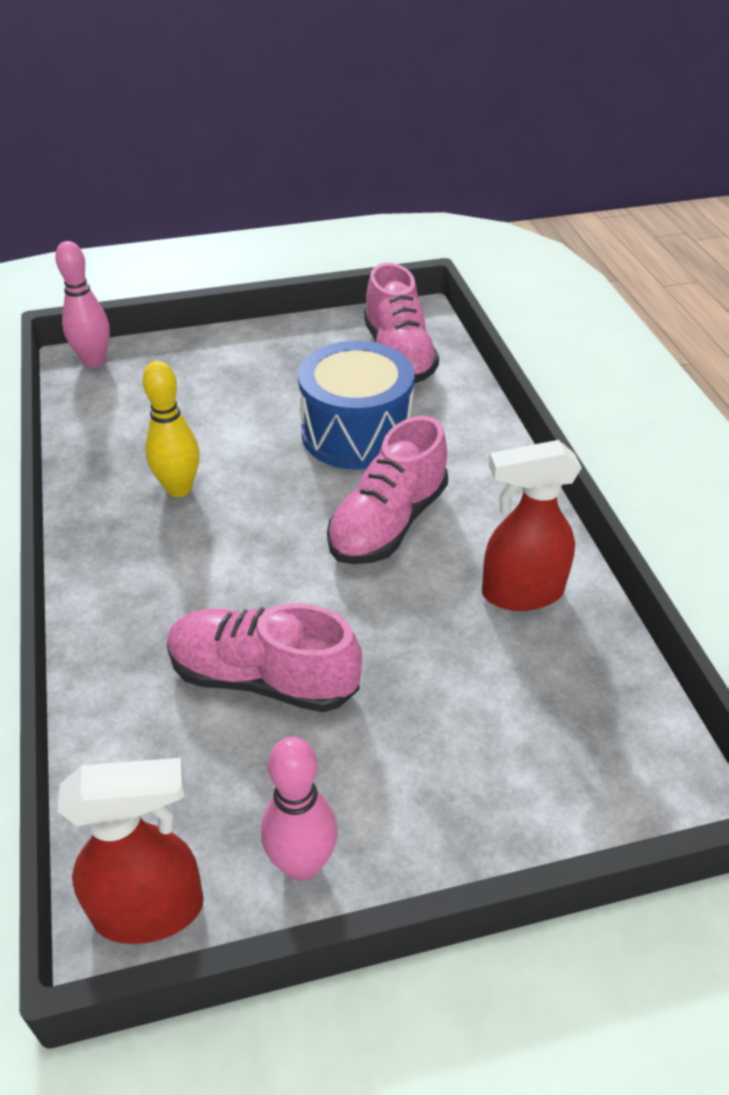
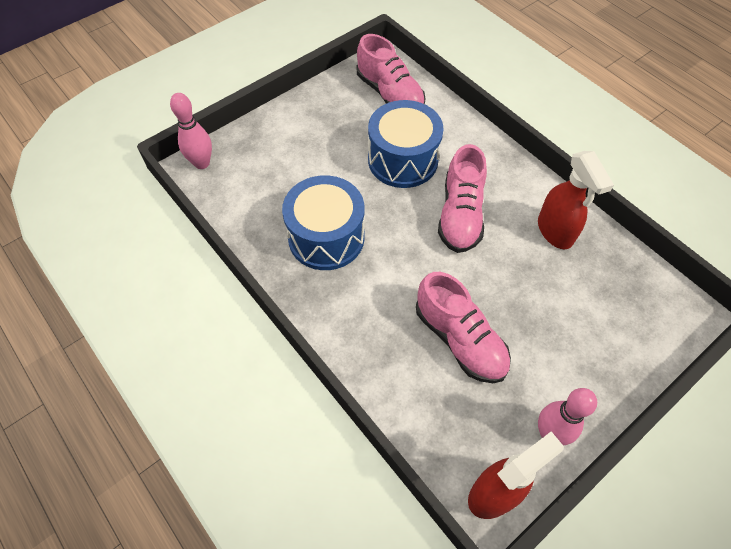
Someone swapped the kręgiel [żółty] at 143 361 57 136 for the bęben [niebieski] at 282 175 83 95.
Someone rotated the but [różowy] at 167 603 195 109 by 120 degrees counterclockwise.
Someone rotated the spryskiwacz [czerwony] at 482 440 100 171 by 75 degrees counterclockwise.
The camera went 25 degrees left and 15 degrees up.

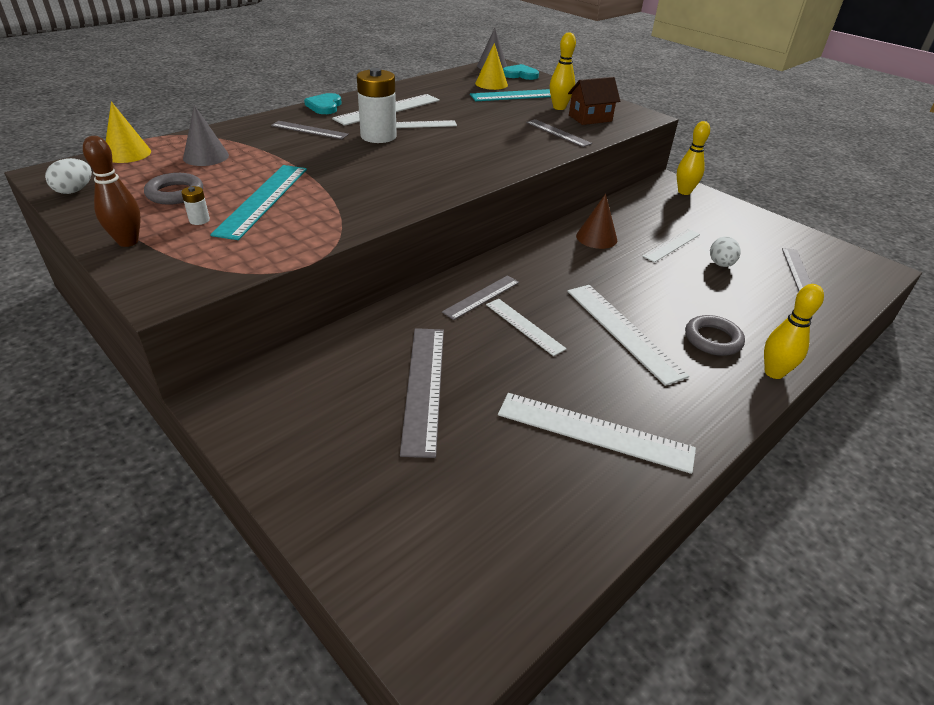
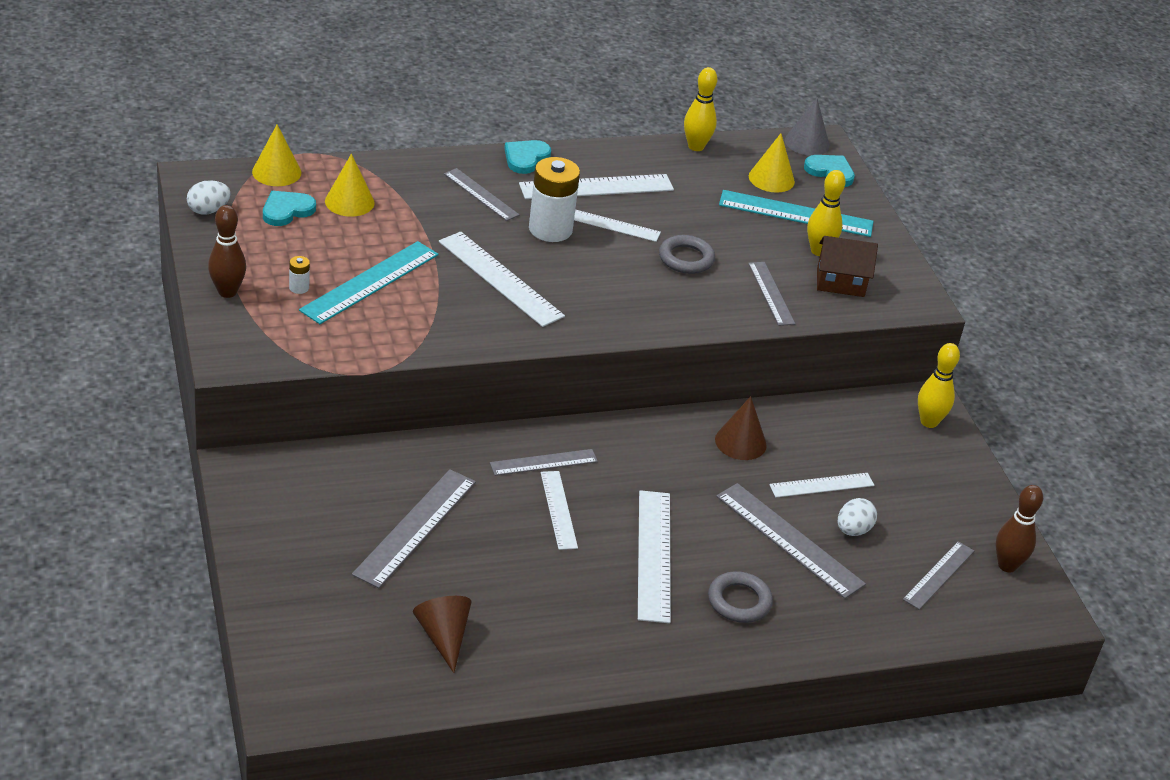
Someone put down the serce [turkusowy] at 263 191 53 35.
Someone put down the stożek [brązowy] at 413 596 58 77.
Someone put down the linijka [szary] at 716 483 150 116.
Someone put down the kręgiel [brązowy] at 996 485 47 88.
Someone carried the pierścień [szary] from 144 173 59 32 to 659 235 56 39.
Someone carried the linijka [biały] from 498 393 198 81 to 439 232 126 95.
Someone carried the kręgiel [żółty] from 764 284 60 95 to 684 67 34 84.
Someone repainted the stożek [szary] at 183 105 46 61, which became the stożek [żółty] at 325 154 50 63.
The camera went 25 degrees right and 0 degrees up.

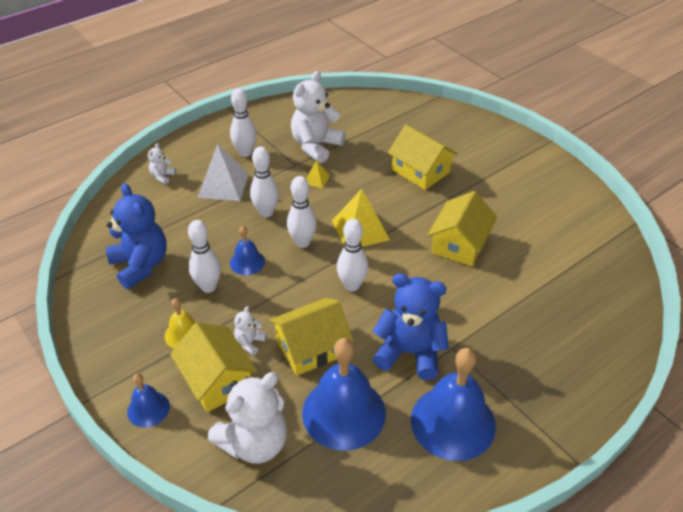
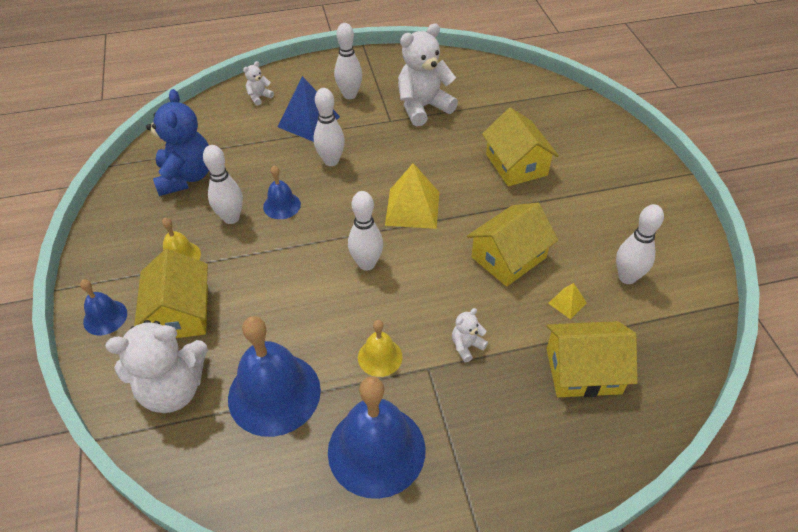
Someone carried the miś [biały] from 234 306 33 49 to 452 308 36 54.
Someone carried the domek [żółty] from 269 298 84 78 to 546 321 92 76.
Someone carried the kręgiel [biały] from 287 176 30 72 to 616 204 48 80.
Someone carried the piramida [żółty] from 306 160 24 28 to 548 283 39 36.
Someone swapped the miś [niebieski] at 372 273 77 107 for the dzwonek [żółty] at 358 320 45 57.
Someone repainted the piramida [biały] at 197 144 52 57, which became the piramida [niebieski] at 277 76 63 66.
The camera went 25 degrees right and 5 degrees up.

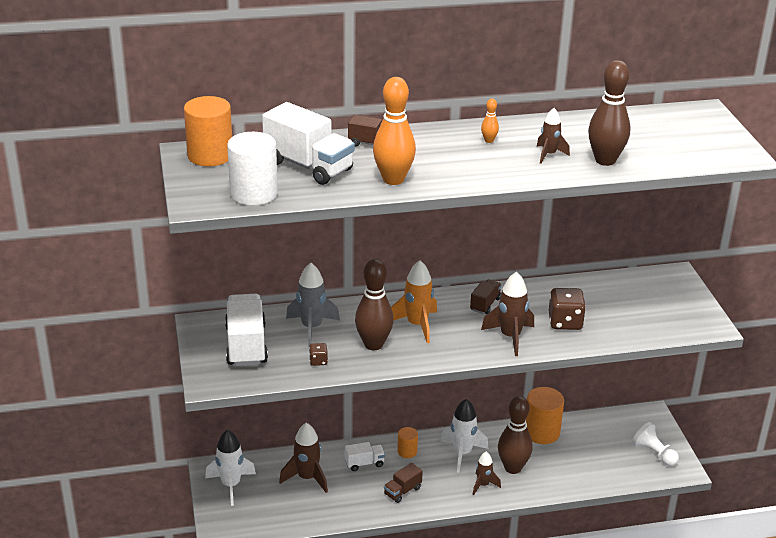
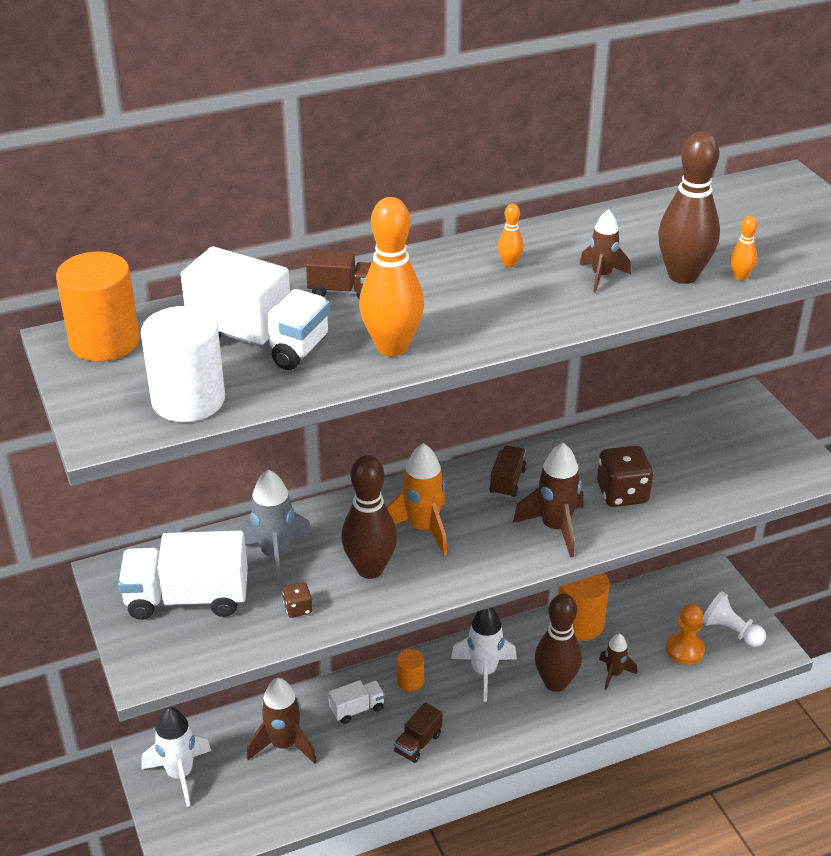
Someone put down the pionek [pomarańczowy] at 666 604 39 61.
Someone put down the kręgiel [pomarańczowy] at 730 216 28 65.
Someone carried the rakieta [brązowy] from 472 452 29 43 to 599 633 38 57.
Someone rotated the ciężarówka [biały] at 225 294 43 72 by 75 degrees counterclockwise.
The camera went 10 degrees left and 5 degrees up.

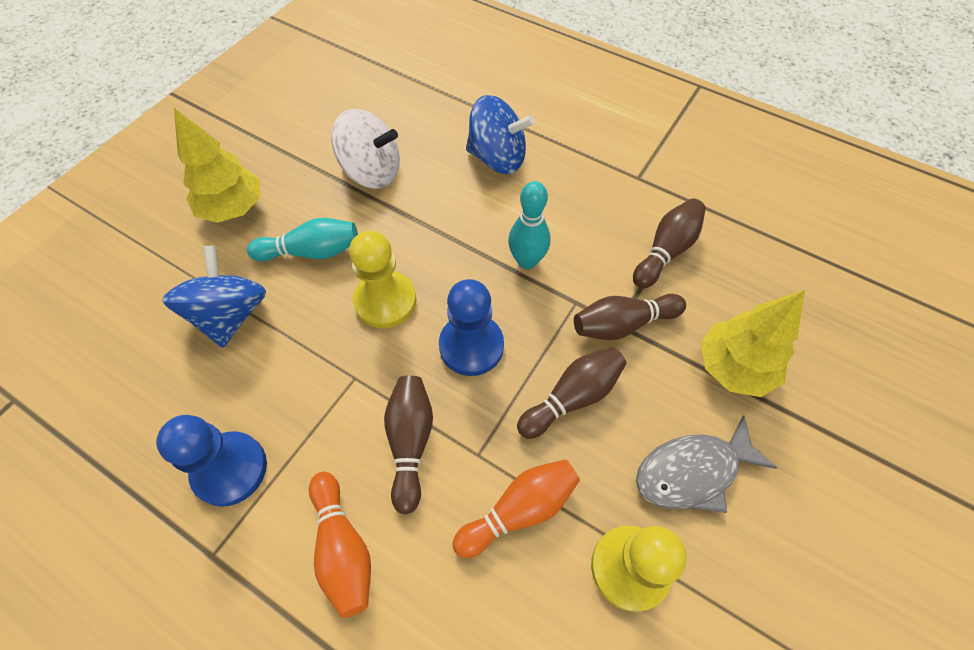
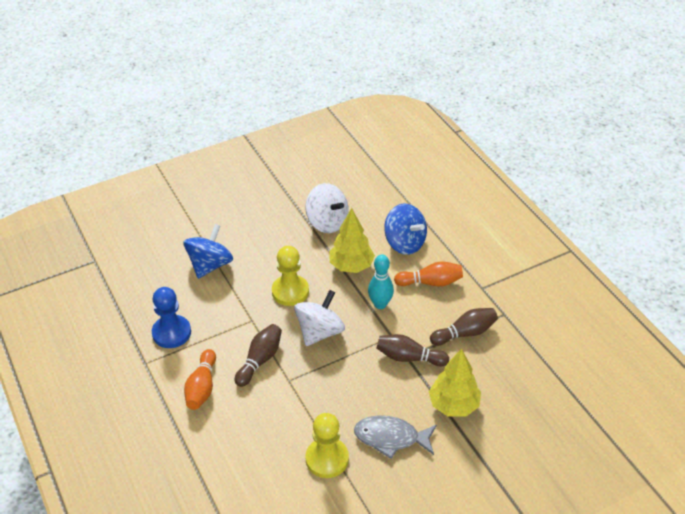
Someone took away the kręgiel [turkusowy] at 247 218 111 43.
Someone took away the kręgiel [brązowy] at 517 347 110 92.
Someone carried the drzewko [żółty] from 174 108 86 115 to 329 208 46 65.
Someone carried the kręgiel [pomarańczowy] from 452 459 128 99 to 394 261 69 26.
Someone swapped the pionek [niebieski] at 439 279 65 97 for the bączek [biały] at 294 290 51 56.
The camera went 30 degrees right and 15 degrees down.

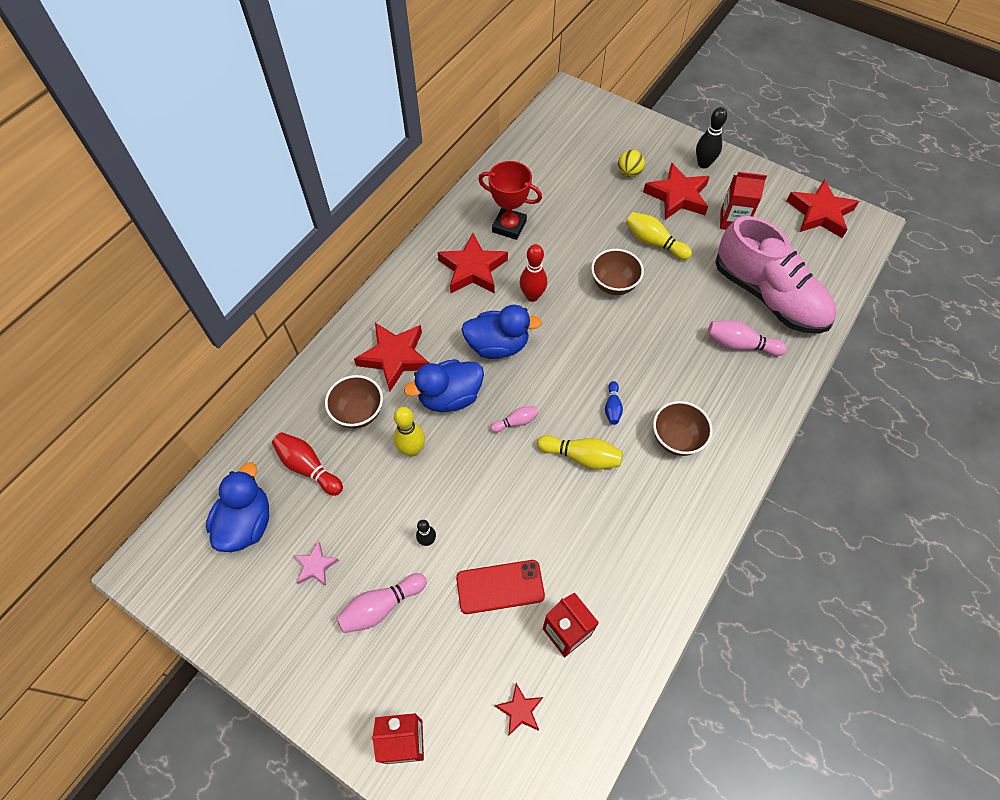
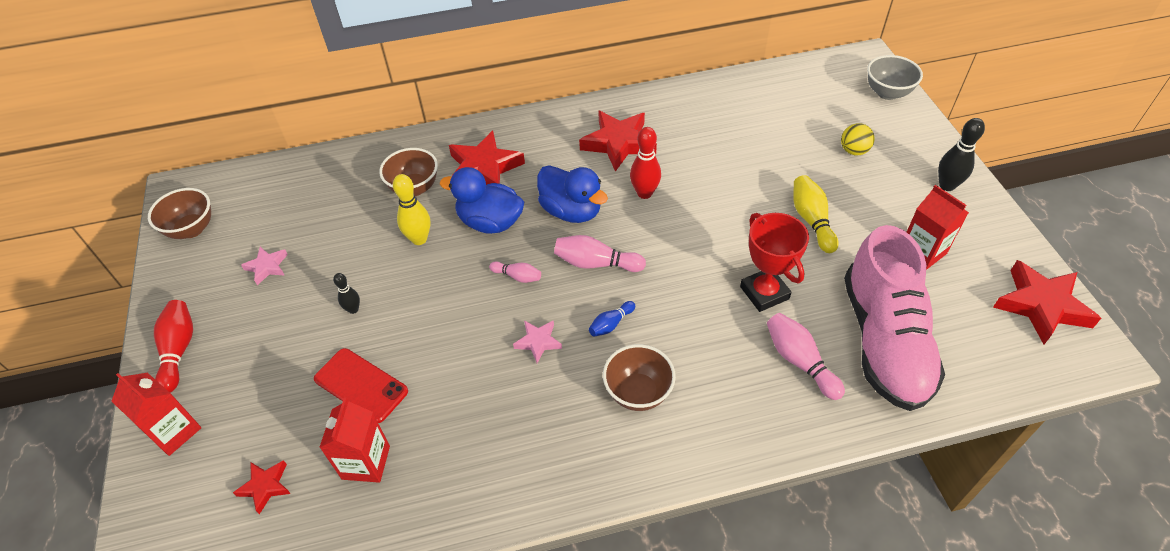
Someone took away the kaczka [niebieski] at 206 462 63 90.
Someone took away the gwiazda [czerwony] at 643 162 67 58.
Someone put down the miska [szary] at 867 55 56 45.
Someone carried the kręgiel [czerwony] from 272 432 71 64 to 154 300 39 93.
Someone carried the kręgiel [różowy] from 336 573 91 60 to 554 235 92 37.
Someone carried the puchar [czerwony] from 478 161 64 79 to 740 213 69 99.
Someone carried the miska [brązowy] from 591 249 53 46 to 148 188 63 51.
Someone swapped the kręgiel [żółty] at 537 435 86 34 for the gwiazda [różowy] at 513 320 49 43.
The camera went 45 degrees right and 10 degrees down.

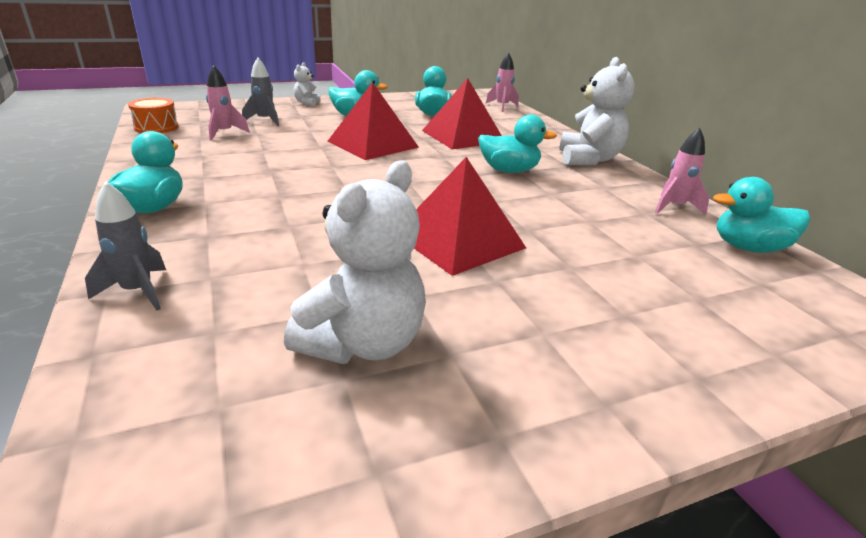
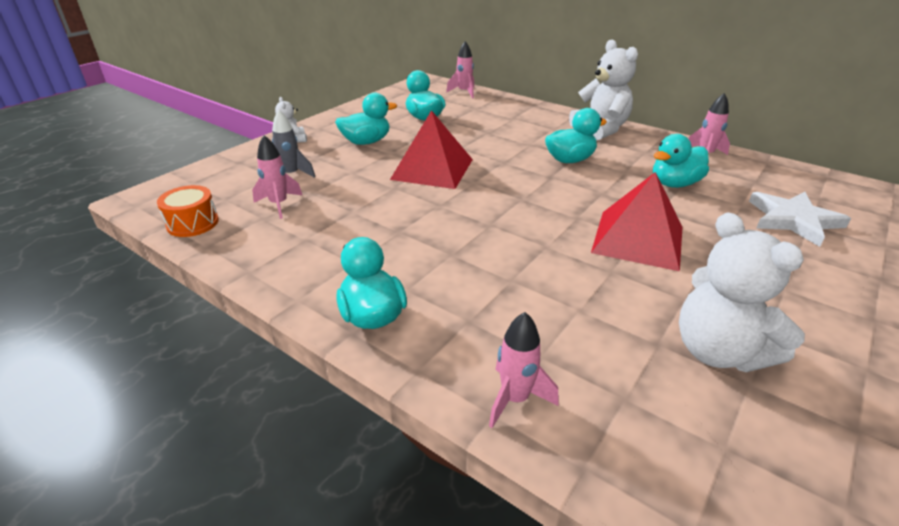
Someone took away the piramida [czerwony] at 422 78 80 71.
Someone put down the gwiazda [biały] at 749 192 102 55.
Someone carried the kaczka [turkusowy] from 713 177 97 76 to 653 134 56 54.
Someone repainted the rakieta [szary] at 85 181 81 129, which became the rakieta [różowy] at 489 312 70 116.
Someone rotated the miś [biały] at 284 160 142 204 by 150 degrees clockwise.
The camera went 30 degrees left and 5 degrees up.

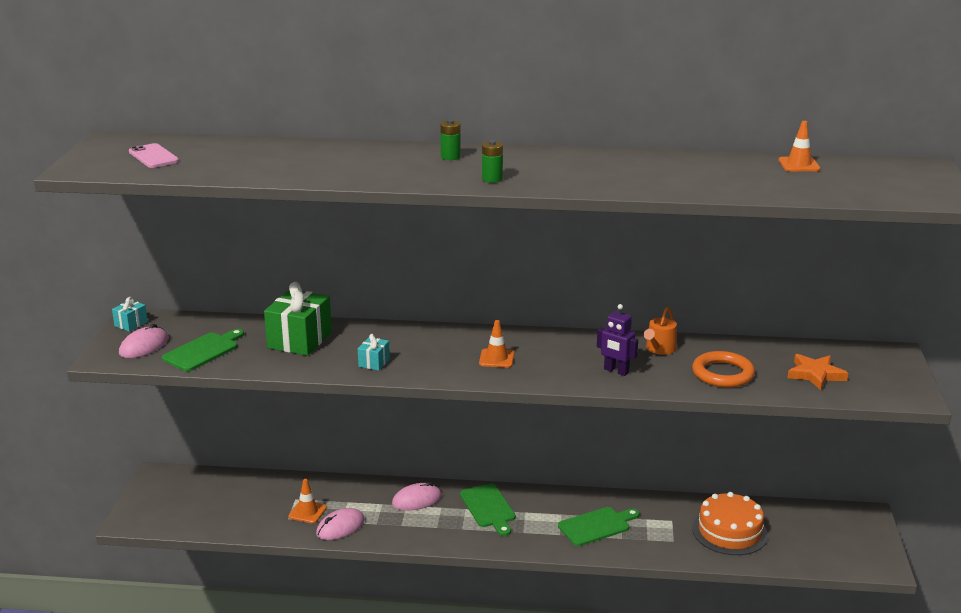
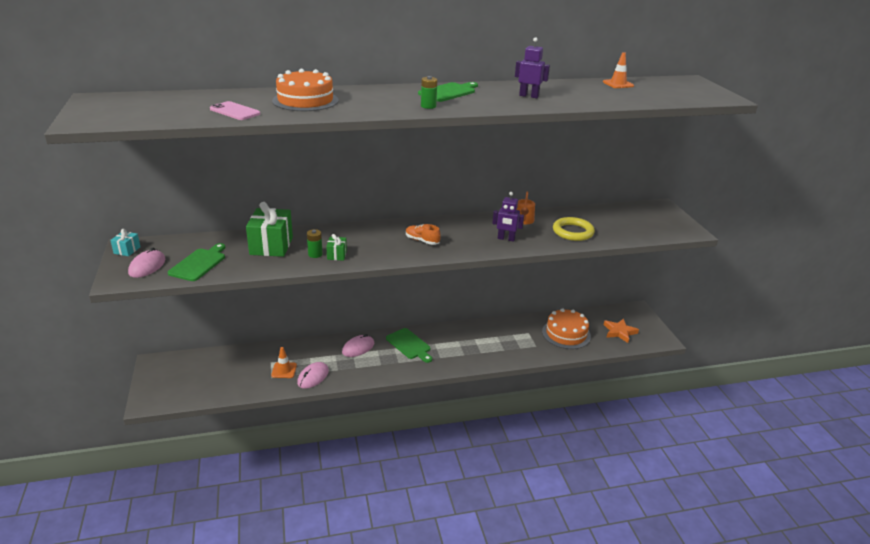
Someone put down the tort [pomarańczowy] at 272 69 67 42.
Someone put down the robot [fioletowy] at 515 37 35 61.
Someone carried the telefon [różowy] from 129 143 50 25 to 210 101 50 19.
Someone carried the bateria [zielony] from 440 120 21 40 to 307 229 16 29.
Someone carried the deska do krojenia [zielony] from 558 507 81 39 to 418 82 60 20.
Someone carried the gwiazda [pomarańczowy] from 788 354 60 36 to 604 319 35 24.
Someone swapped the pachołek [pomarańczowy] at 479 320 35 48 for the but [pomarańczowy] at 406 224 35 21.
Someone repainted the prezent [turkusowy] at 358 334 32 37, which became the prezent [zielony] at 326 234 21 27.
Someone repainted the pierścień [pomarańczowy] at 692 351 63 37, which became the pierścień [żółty] at 553 217 42 24.
The camera went 20 degrees left and 5 degrees up.

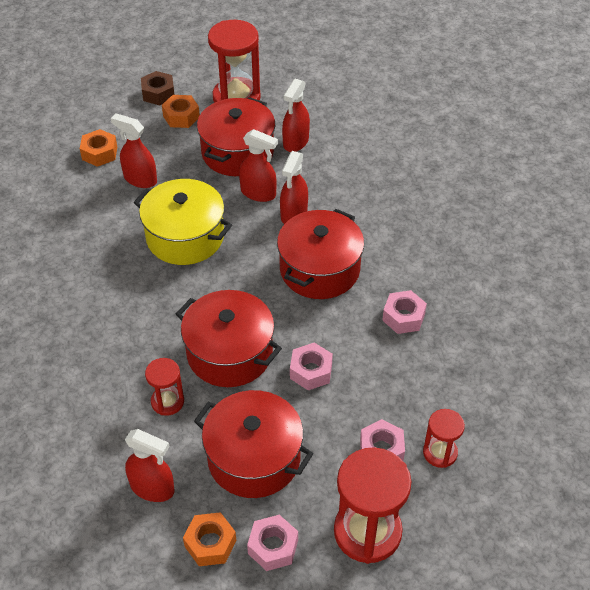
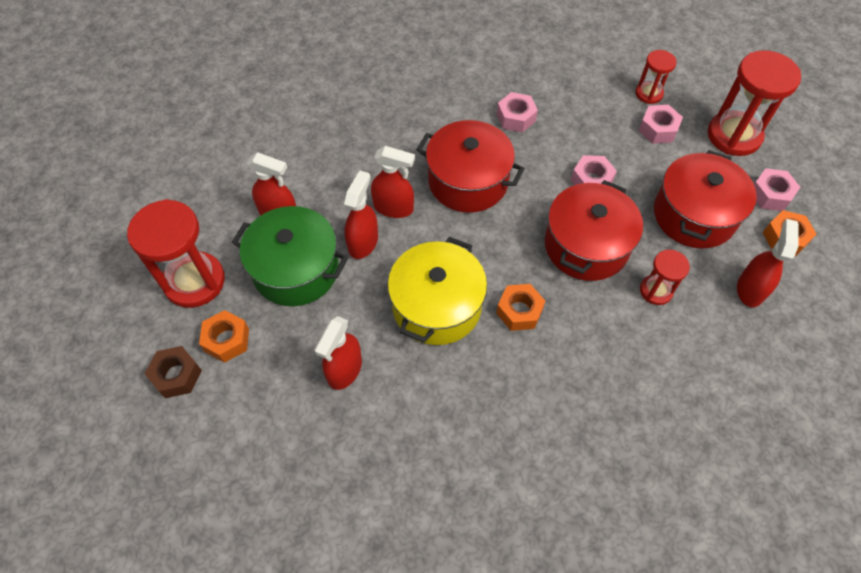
Someone carried the nakrętka [pomarańczowy] from 80 129 37 38 to 496 284 49 47.
Someone repainted the garnek [czerwony] at 197 97 78 79, which became the garnek [zielony] at 232 206 116 100.
The camera went 95 degrees left and 10 degrees up.

